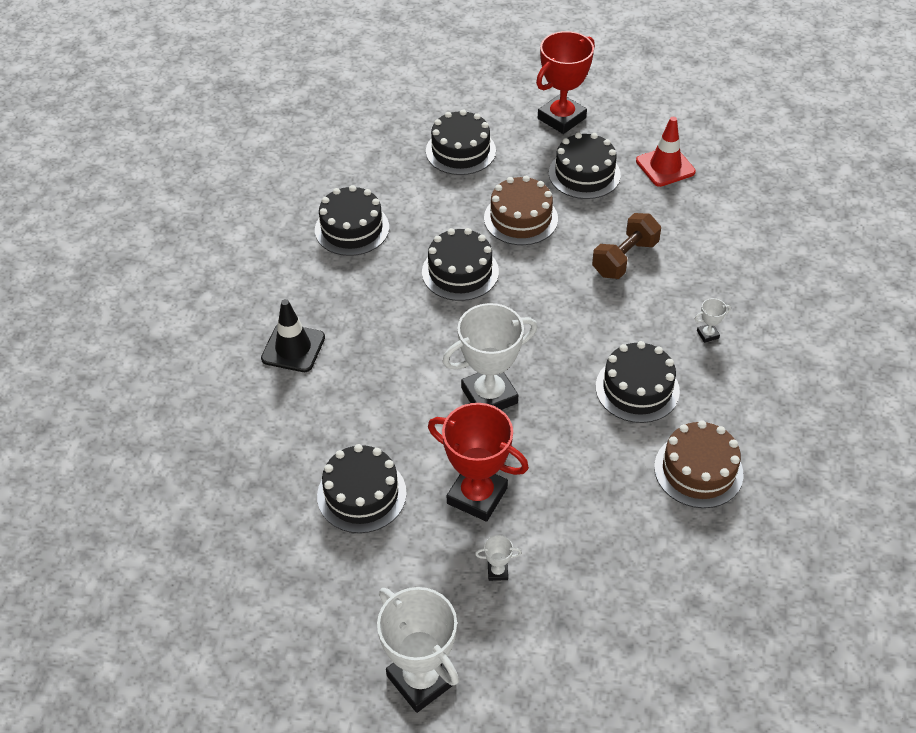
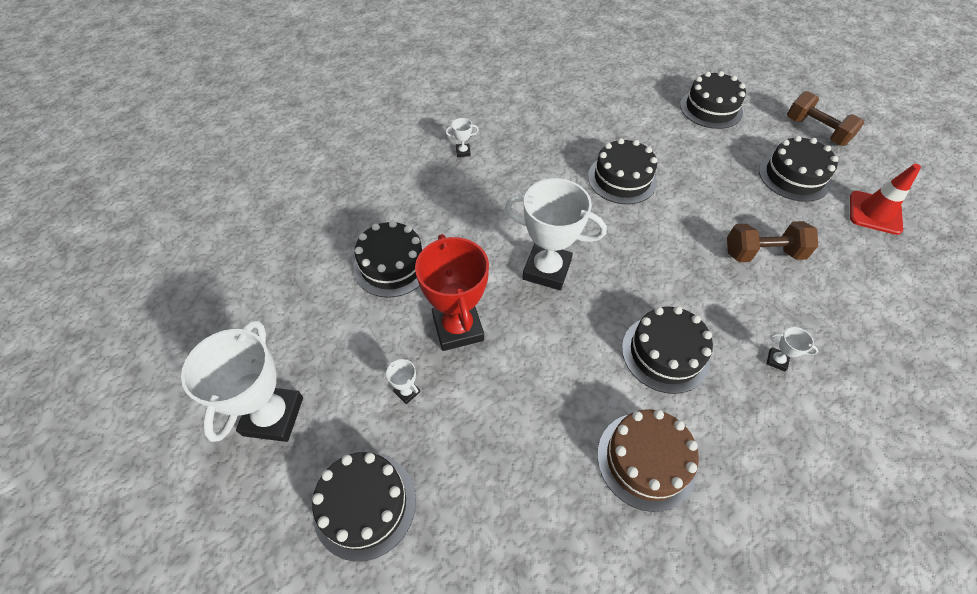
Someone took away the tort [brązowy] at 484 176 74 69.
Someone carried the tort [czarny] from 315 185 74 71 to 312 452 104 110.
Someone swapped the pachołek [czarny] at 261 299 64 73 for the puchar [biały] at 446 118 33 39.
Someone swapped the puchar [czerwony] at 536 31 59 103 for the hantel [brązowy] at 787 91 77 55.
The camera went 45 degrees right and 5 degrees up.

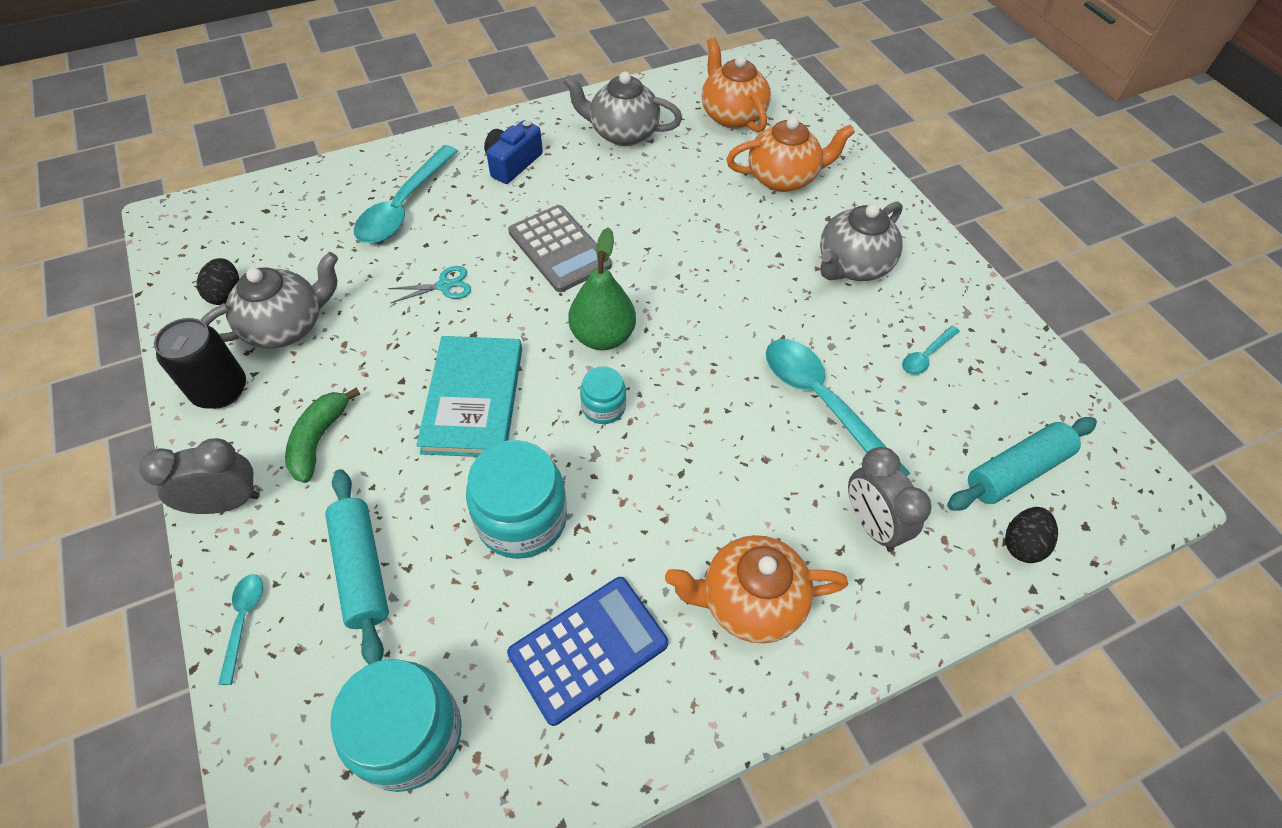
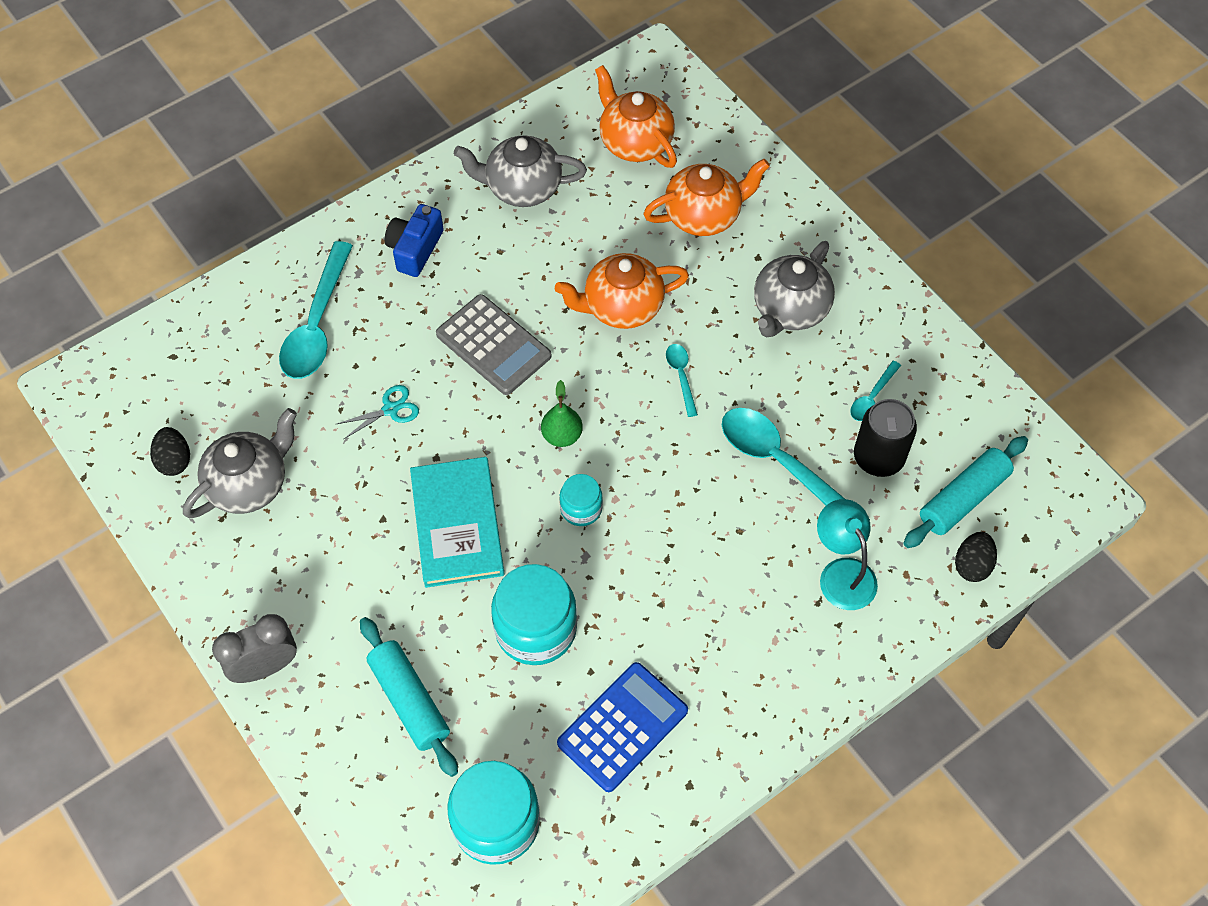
Someone took away the banan [zielony] at 285 387 75 96.
Someone carried the puszka [czarny] from 154 318 92 91 to 854 399 63 78.
Someone carried the łyżka [turkusowy] from 218 574 45 111 to 666 344 32 73.
Someone carried the imbryk [pomarańczowy] from 665 535 183 108 to 555 253 134 76.
Someone swapped the budzik [szary] at 848 447 84 104 for the lampka [turkusowy] at 817 499 61 111.
Someone scaled the gruszka [zielony] at 568 227 68 123 by 0.64.
The camera went 10 degrees left and 5 degrees up.

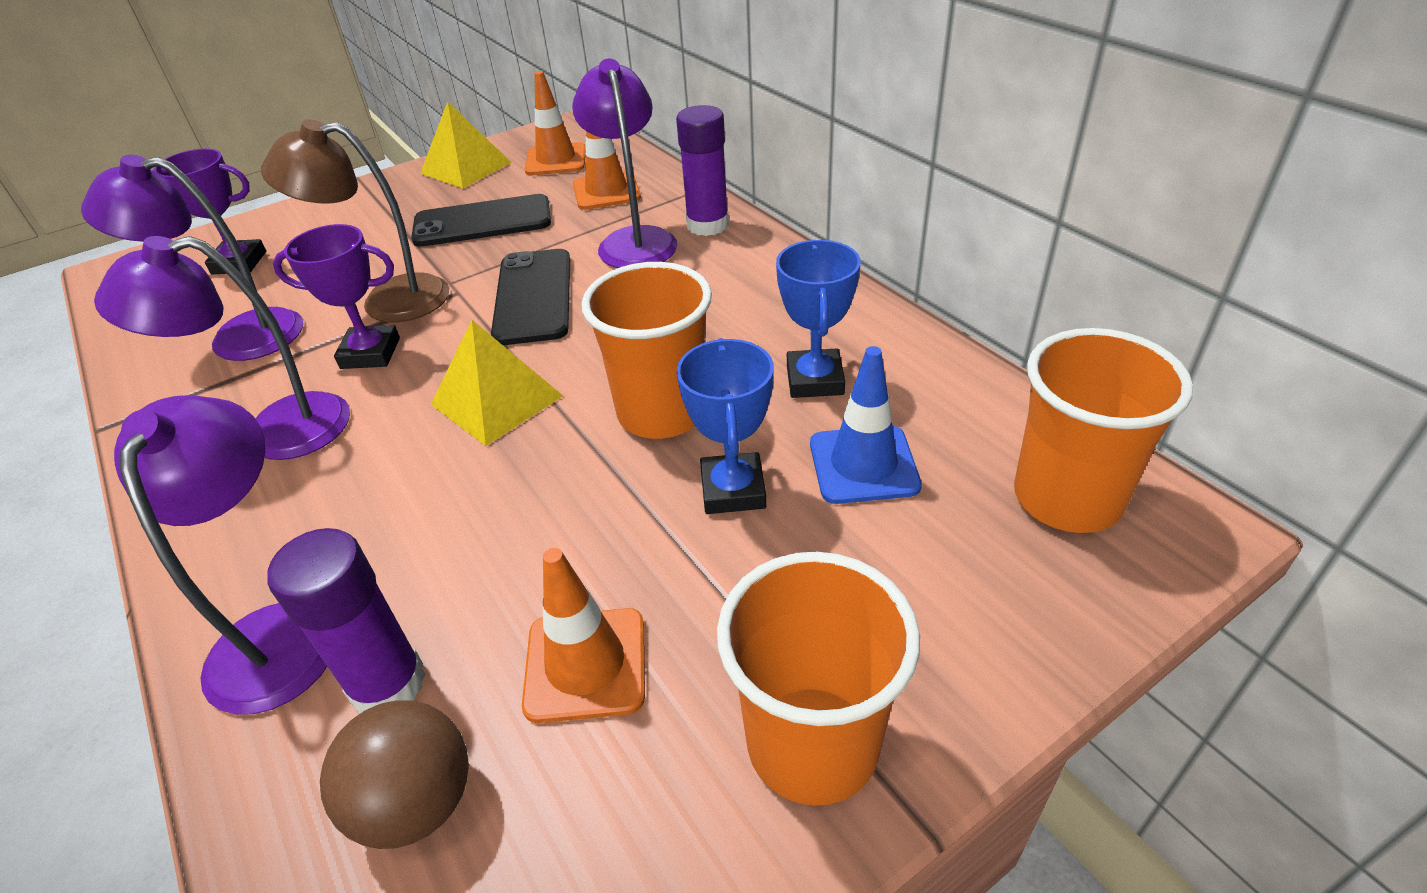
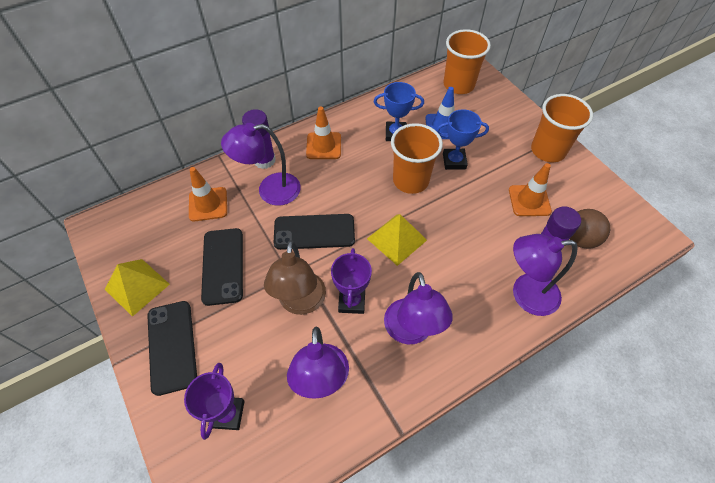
Someone put down the telefon [czarny] at 147 301 50 95.
Someone carried the pachołek [pomarańczowy] from 525 71 61 104 to 306 106 35 53.
The camera went 90 degrees left and 15 degrees up.

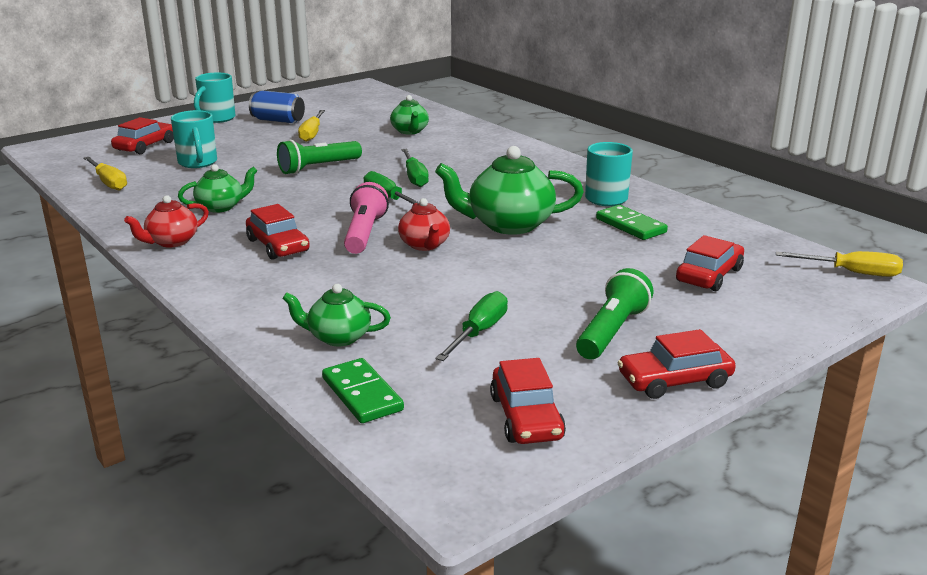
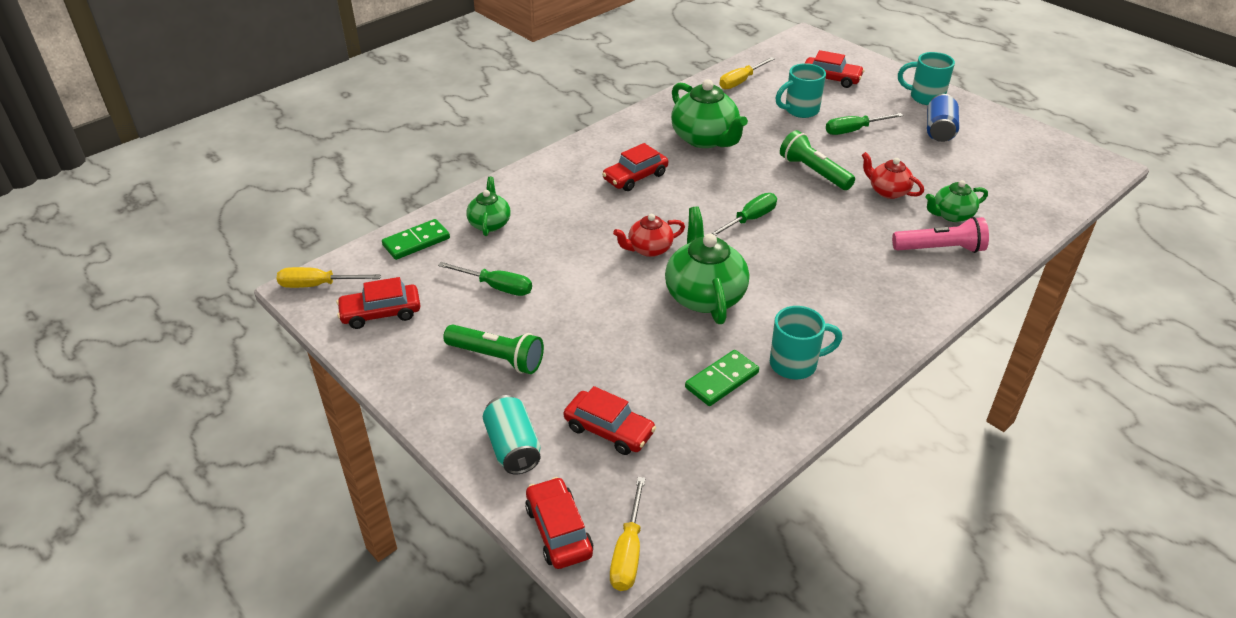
Someone put down the puszka [turkusowy] at 483 395 58 79.
Someone carried the imbryk [czerwony] from 124 195 85 53 to 862 152 62 47.
Someone carried the śrubokręt [żółty] from 298 110 27 32 to 277 267 104 21.
Someone carried the latarka [różowy] from 344 182 45 72 to 892 217 97 36.
Someone carried the śrubokręt [zielony] from 402 149 27 38 to 826 113 77 22.
Someone carried the samochód [czerwony] from 617 329 119 70 to 525 477 68 92.
Someone scaled the imbryk [zielony] at 178 164 79 49 by 1.74.
The camera went 85 degrees right and 15 degrees up.

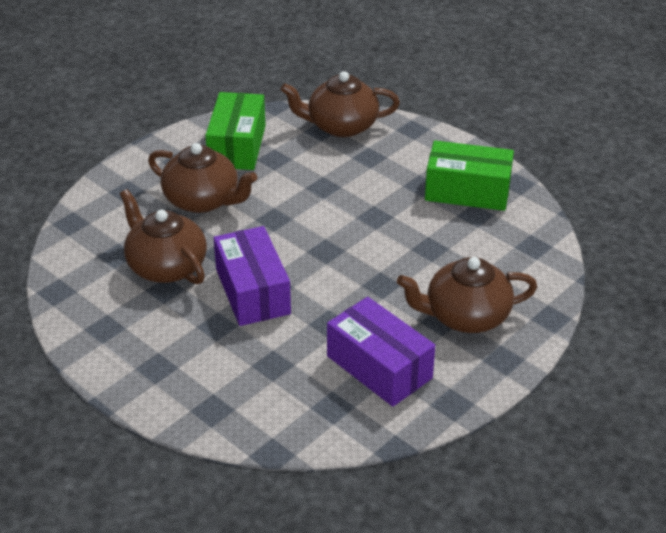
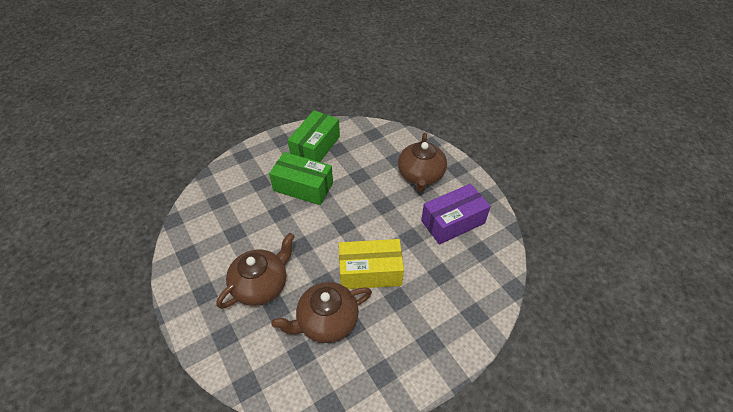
Someone took away the imbryk [brązowy] at 281 71 119 66.
Someone carried the pudełko [zielony] from 205 92 61 78 to 269 152 64 53.
Someone repainted the pudełko [fioletowy] at 214 226 77 100, which became the pudełko [żółty] at 339 239 65 50.
The camera went 75 degrees left and 10 degrees up.

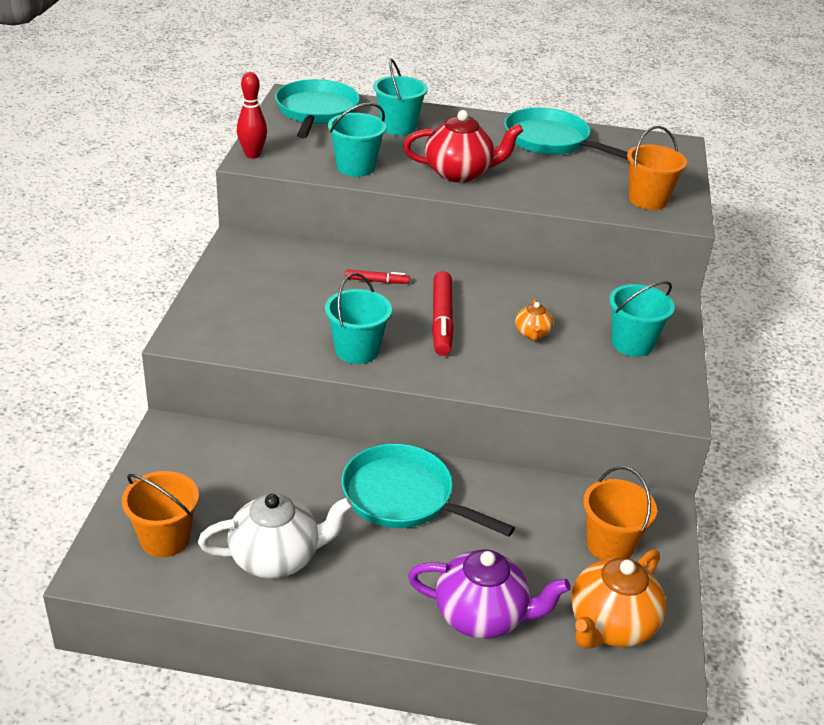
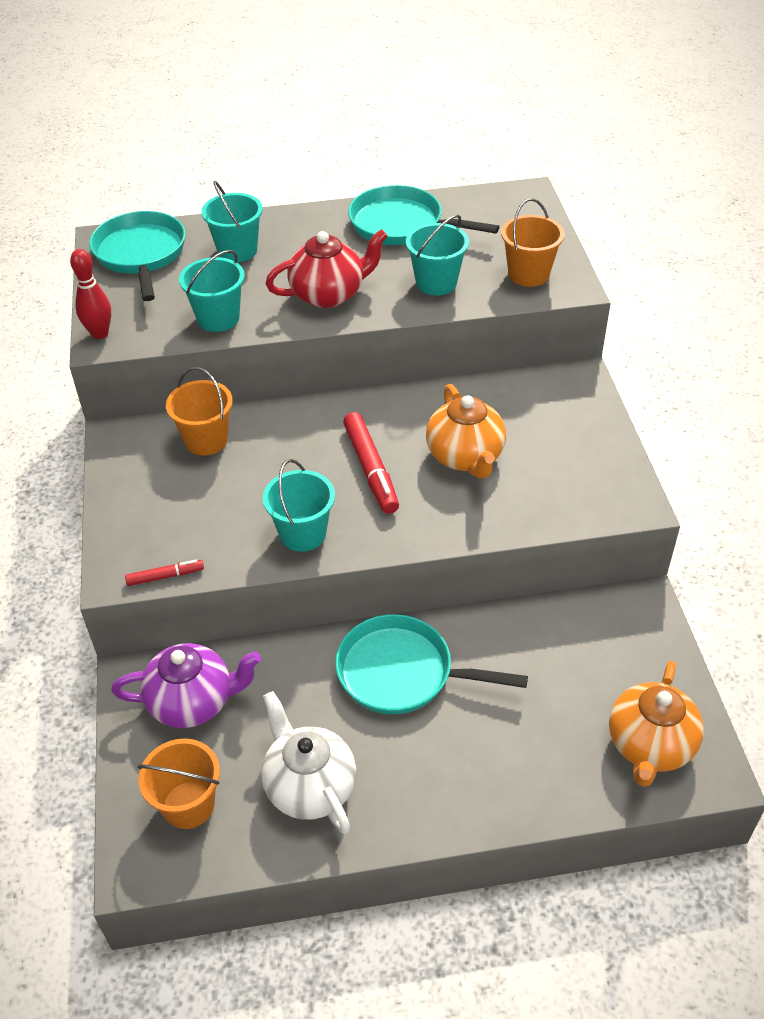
Someone carried the flamaster [czerwony] from 345 269 65 15 to 125 560 79 26.
Someone carried the imbryk [fioletowy] from 408 549 163 90 to 111 643 150 85.
Someone carried the wiadro [pomarańczowy] from 583 466 74 94 to 166 367 67 88.
Someone carried the wiadro [turkusowy] from 609 281 66 76 to 406 215 63 80.
Someone rotated the imbryk [biały] at 198 494 155 85 by 90 degrees counterclockwise.
Someone scaled the imbryk [pomarańczowy] at 515 299 38 42 by 2.00.
The camera went 15 degrees left and 10 degrees up.

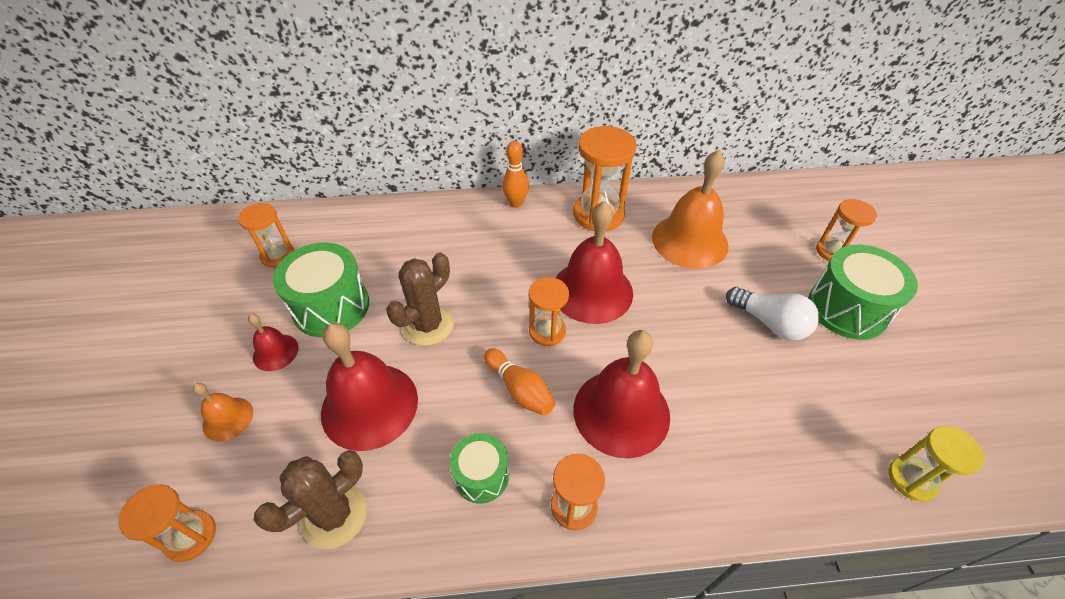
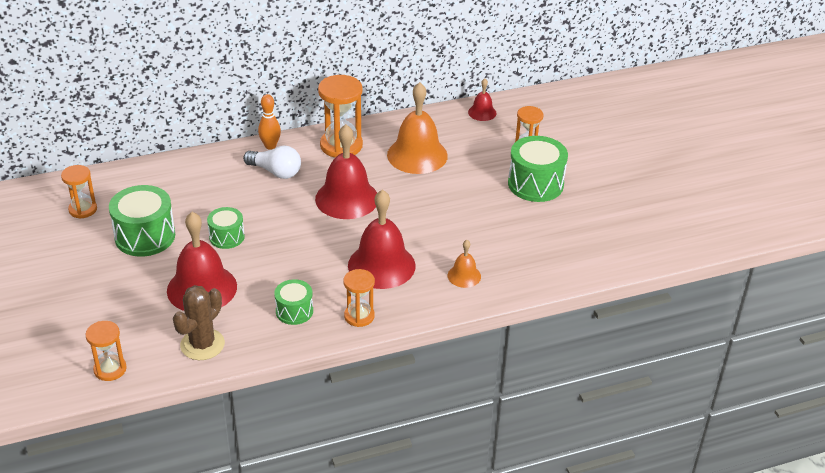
Someone took away the kręgiel [pomarańczowy] at 484 348 71 68.
Someone took away the klepsydra [pomarańczowy] at 529 277 40 69.
Someone took away the klepsydra [żółty] at 889 426 96 76.
Someone carried the dzwonek [pomarańczowy] from 193 383 60 58 to 448 240 33 48.
Someone carried the dzwonek [czerwony] from 248 314 51 57 to 468 79 29 42.
Someone carried the żarówka [biały] from 726 287 93 54 to 243 146 58 33.
Someone swapped the kaktus [brązowy] at 386 252 68 94 for the bęben [zielony] at 207 207 38 42.
The camera went 15 degrees left and 10 degrees down.

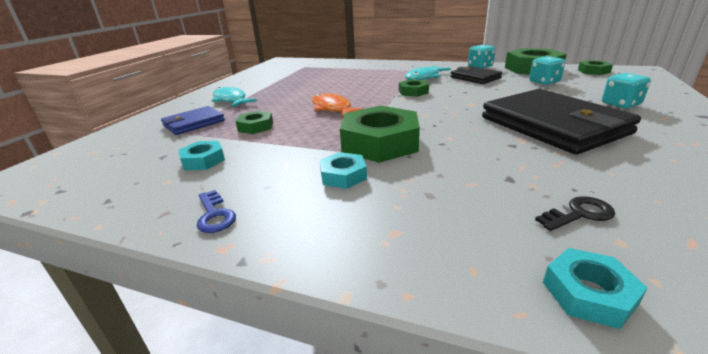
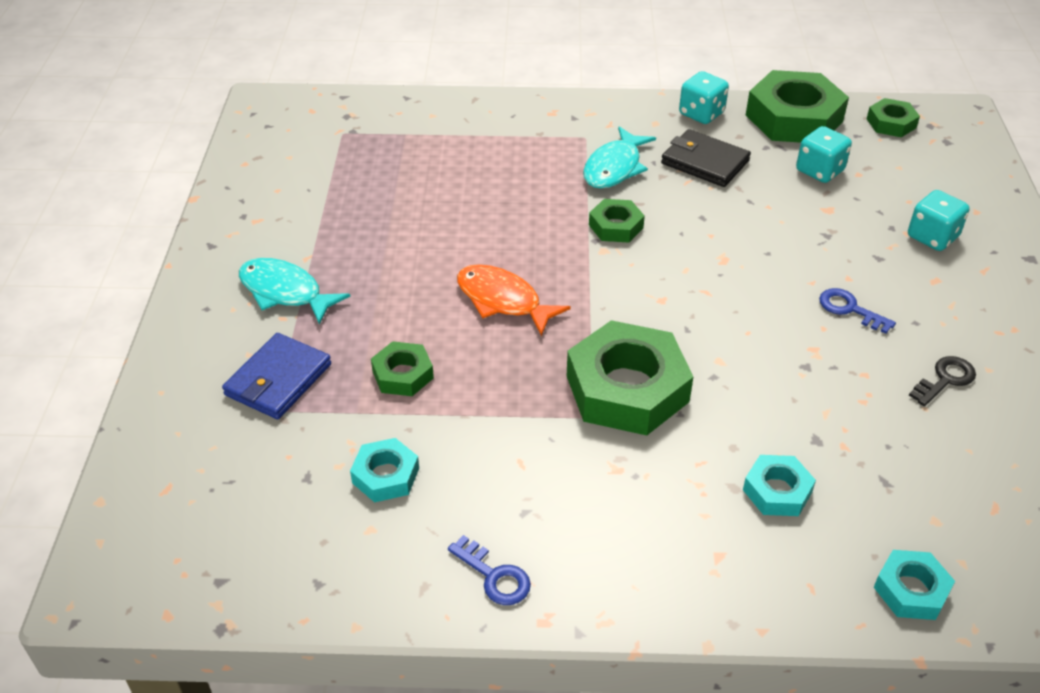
Someone carried the nakrętka [turkusowy] from 319 152 48 37 to 743 455 73 61.
Someone carried the klucz [czarny] from 535 196 80 35 to 909 356 67 50.
Someone swapped the portfel [czarny] at 482 89 159 66 for the klucz [niebieski] at 819 288 77 46.
The camera went 20 degrees left and 15 degrees up.

